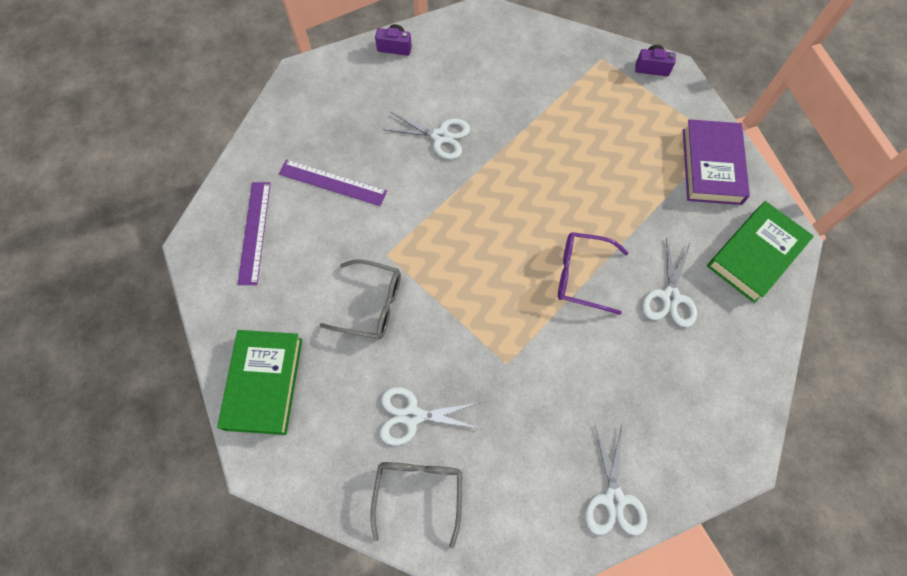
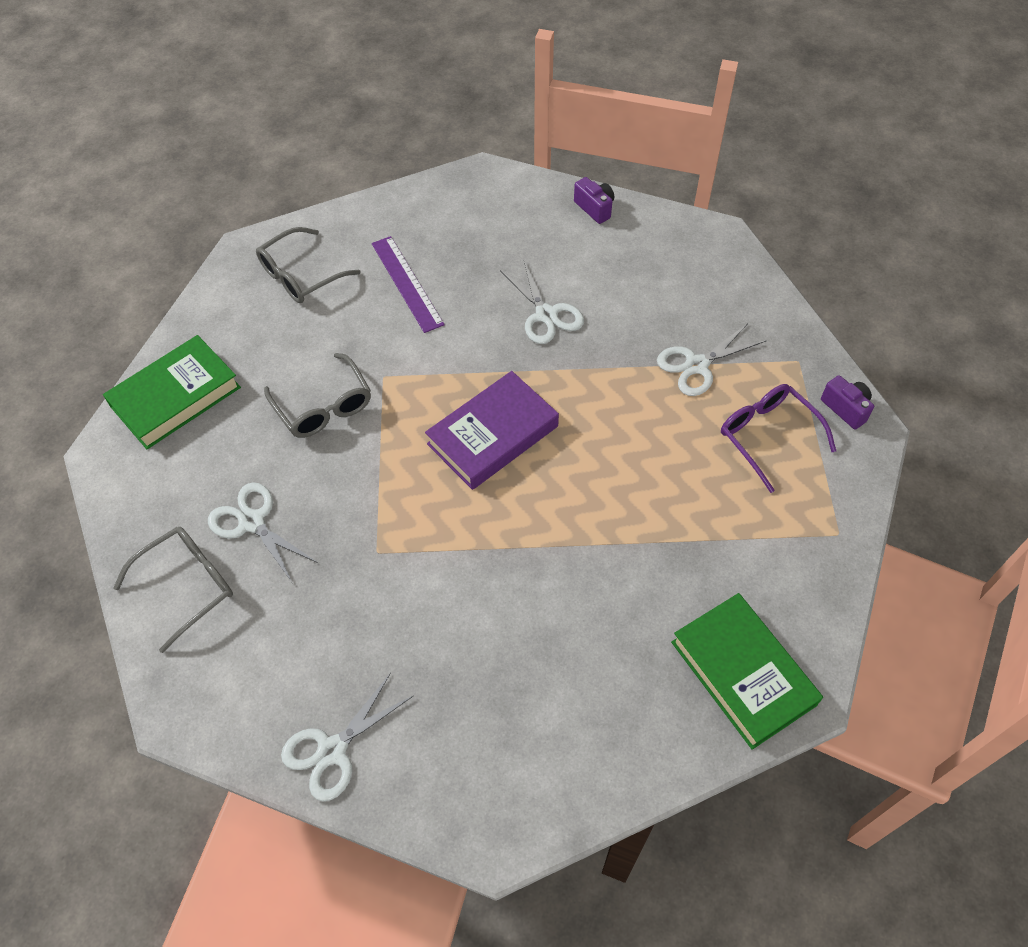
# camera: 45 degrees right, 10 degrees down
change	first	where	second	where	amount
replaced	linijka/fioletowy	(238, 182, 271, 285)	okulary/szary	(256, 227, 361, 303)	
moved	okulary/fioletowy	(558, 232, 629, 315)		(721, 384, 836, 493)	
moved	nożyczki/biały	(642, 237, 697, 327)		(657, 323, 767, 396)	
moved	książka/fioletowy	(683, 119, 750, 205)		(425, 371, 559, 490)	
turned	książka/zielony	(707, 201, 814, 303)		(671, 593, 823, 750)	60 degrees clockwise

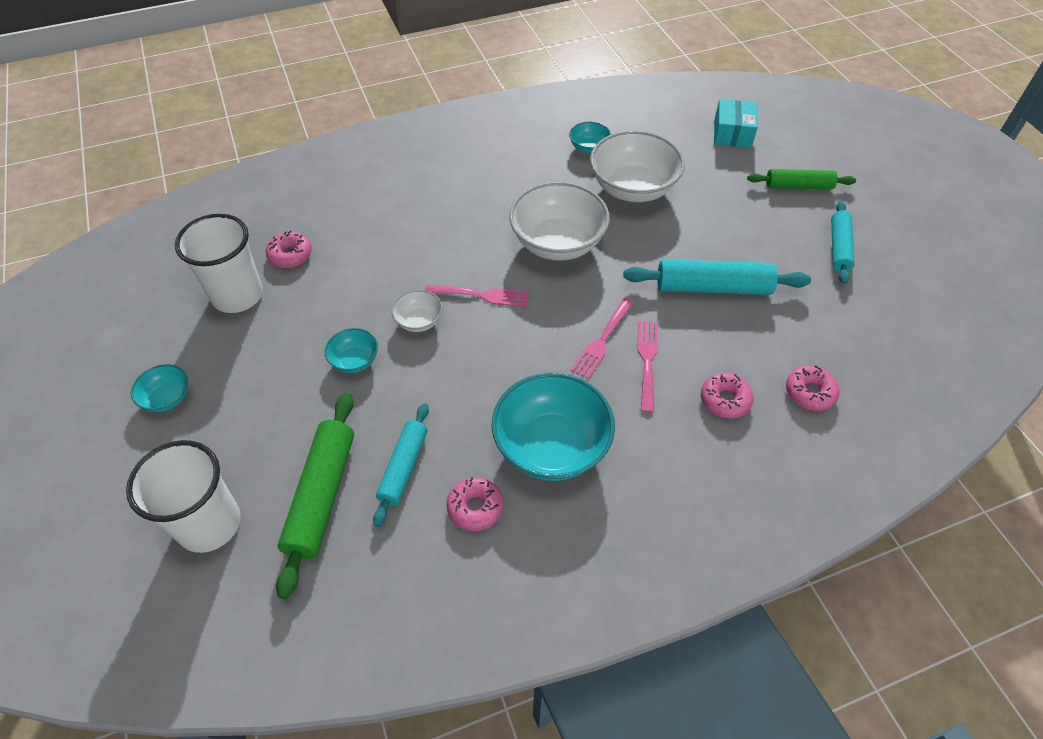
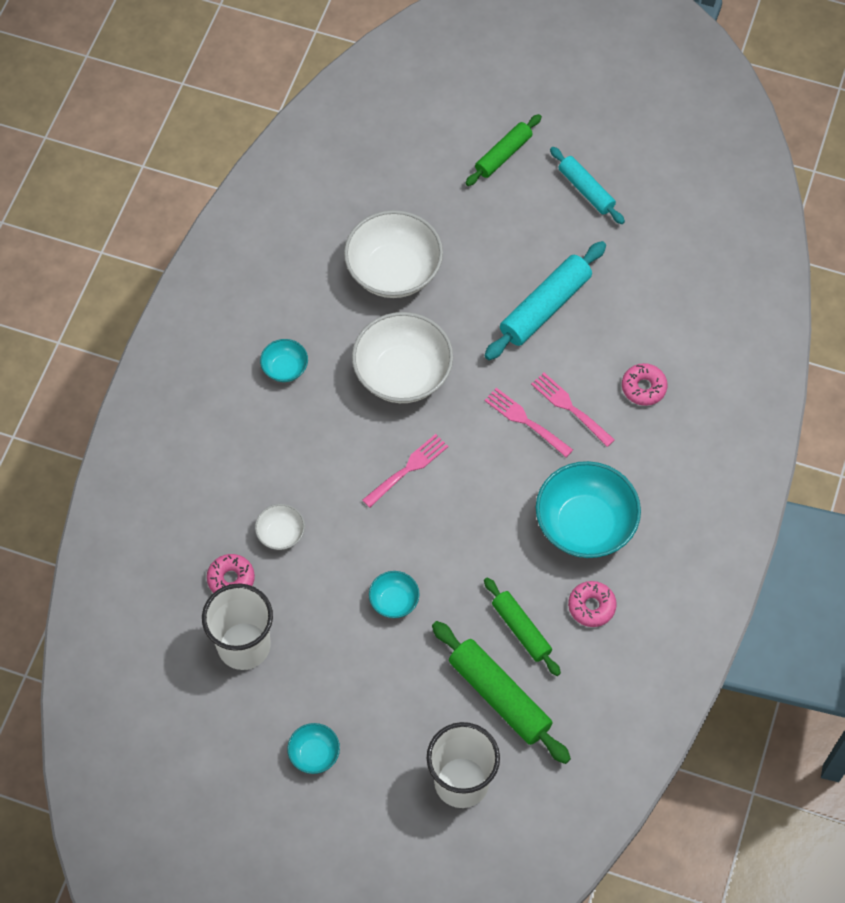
# camera: 50 degrees left, 10 degrees up
change	first	where	second	where	amount
recoloured	wałek do ciasta/turkusowy	(373, 403, 429, 527)	wałek do ciasta/zielony	(484, 577, 561, 676)	
moved	miska/biały	(391, 290, 442, 332)		(255, 504, 305, 550)	
moved	miska/turkusowy	(569, 122, 611, 153)		(260, 339, 308, 382)	
turned	widelec/różowy	(571, 298, 634, 379)		(484, 388, 573, 457)	150 degrees clockwise
removed	pudełko/turkusowy	(714, 99, 758, 148)			
removed	donut/różowy	(786, 366, 840, 411)			

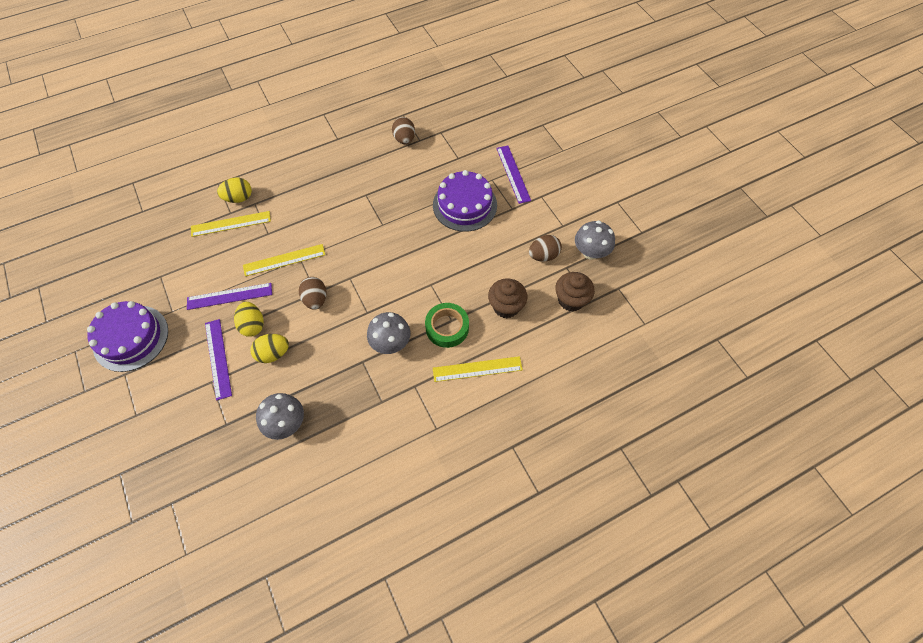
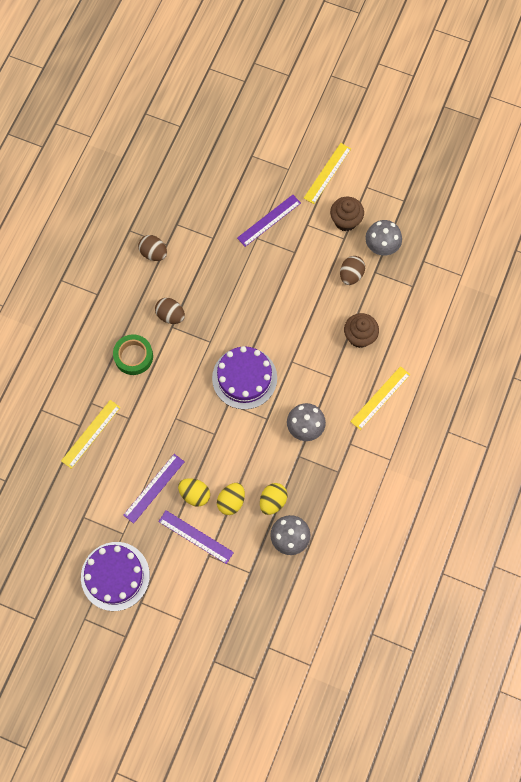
# camera: 40 degrees left, 10 degrees up
change	first	where	second	where	amount
moved	jajko/żółty	(217, 177, 252, 203)		(260, 483, 287, 515)	
moved	linijka/żółty	(243, 244, 325, 276)		(303, 143, 351, 204)	
moved	jajko/brązowy	(299, 277, 327, 310)		(155, 298, 185, 324)	
moved	taśma klejąca/zielony	(425, 303, 469, 348)		(113, 334, 153, 375)	
moved	tort/fioletowy	(433, 170, 497, 232)		(212, 346, 277, 409)	
turned	linijka/fioletowy	(496, 145, 531, 204)		(237, 195, 301, 247)	75 degrees counterclockwise
moved	muffinka/brązowy	(555, 272, 595, 312)		(330, 197, 364, 231)	

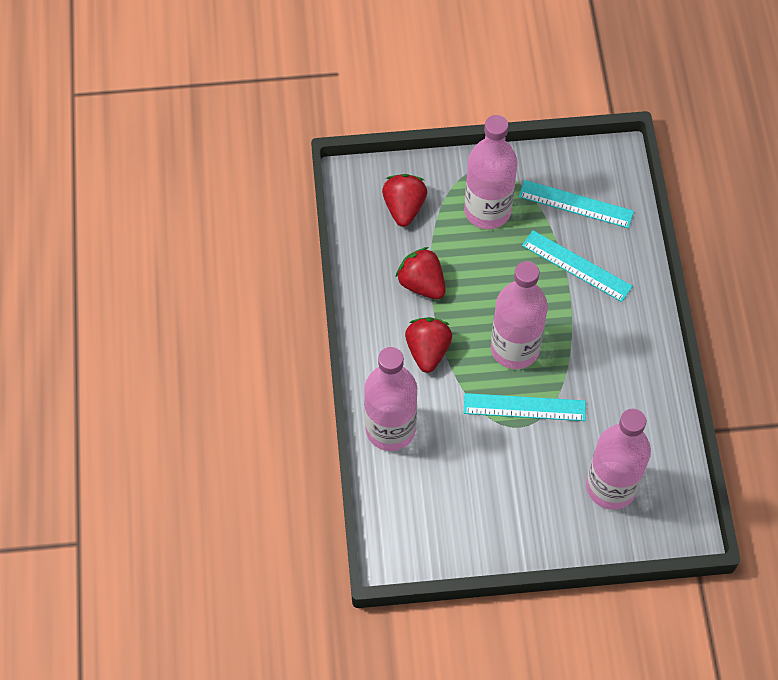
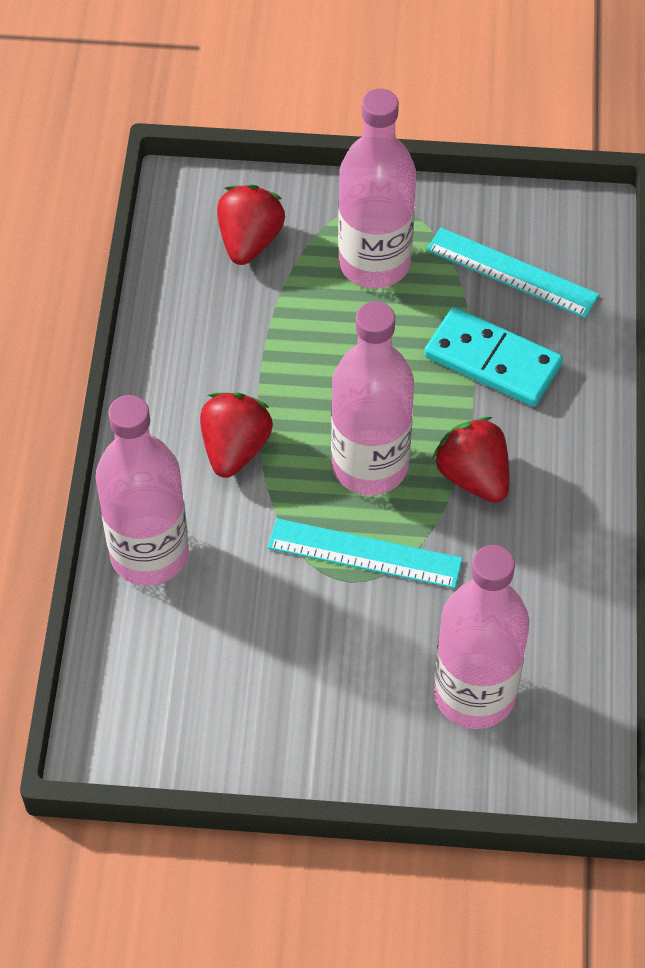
# camera: 10 degrees right, 5 degrees down
change	first	where	second	where	amount
moved	truskawka/czerwony	(396, 247, 446, 299)		(433, 417, 509, 503)	
replaced	linijka/turkusowy	(522, 230, 633, 302)	kostka domina/turkusowy	(424, 307, 563, 407)	

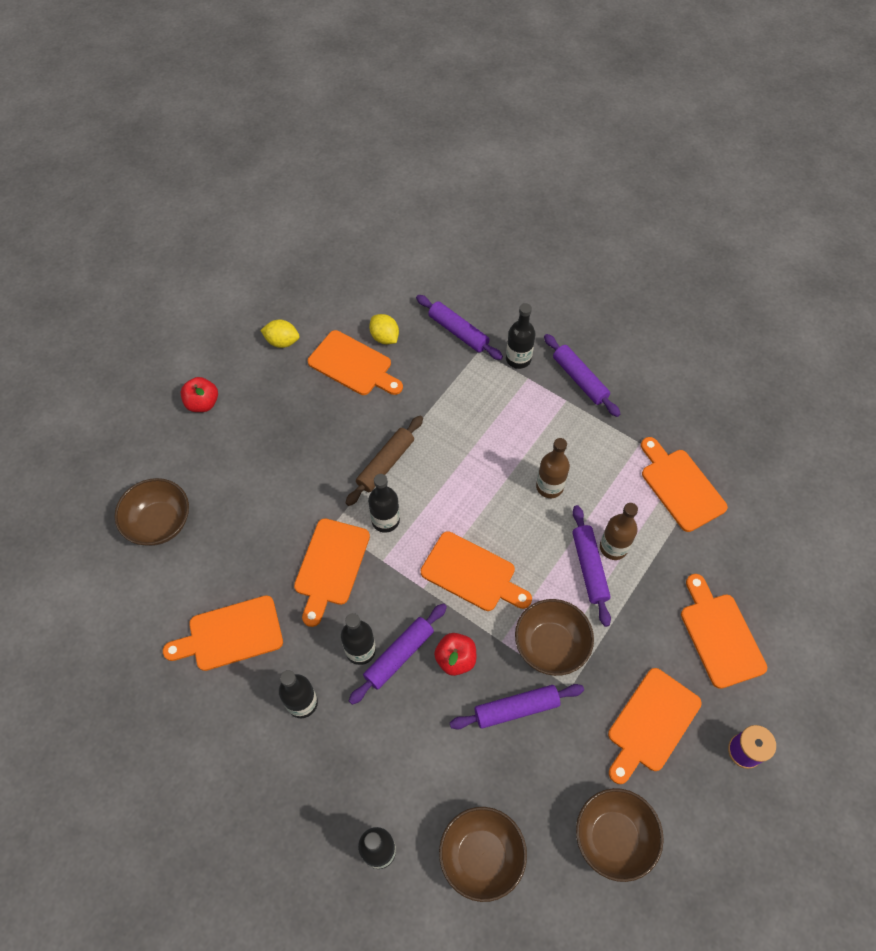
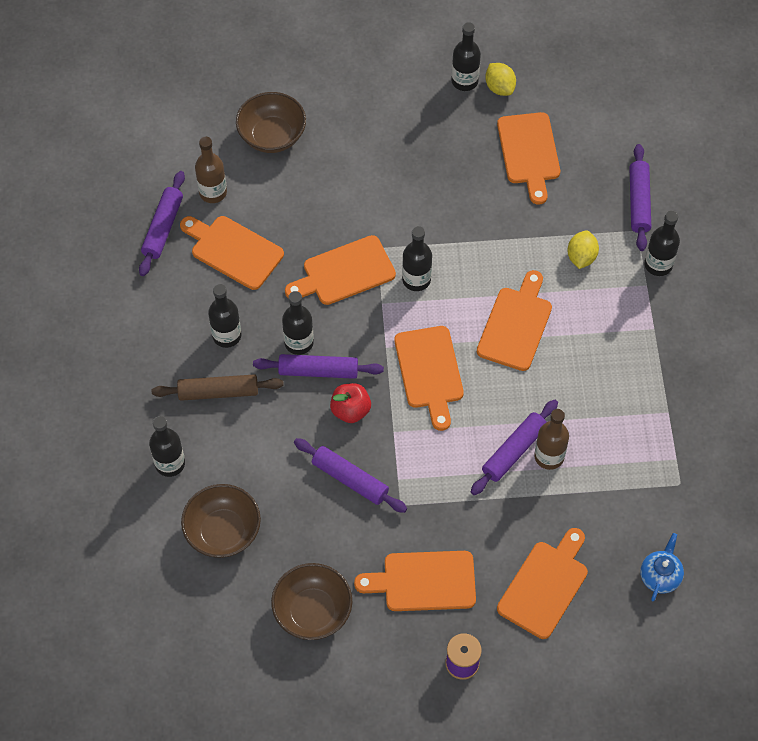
# camera: 50 degrees right, 0 degrees up
change	first	where	second	where	amount
removed	jabłko/czerwony	(181, 377, 218, 412)			
moved	wałek do ciasta/brązowy	(346, 416, 423, 506)		(152, 374, 284, 401)	
moved	cytryna/żółty	(369, 314, 399, 344)		(568, 230, 599, 269)	
removed	miska/brązowy	(515, 599, 594, 676)			
moved	butelka/brązowy	(536, 438, 570, 498)		(195, 137, 227, 203)	
moved	wałek do ciasta/fioletowy	(544, 334, 620, 417)		(139, 171, 185, 276)	
moved	deska do krojenia/pomarańczowy	(641, 437, 728, 532)		(477, 270, 552, 371)	
added			butelka/czarny	(451, 22, 481, 91)	
added			imbryk/niebieski	(640, 533, 684, 601)	

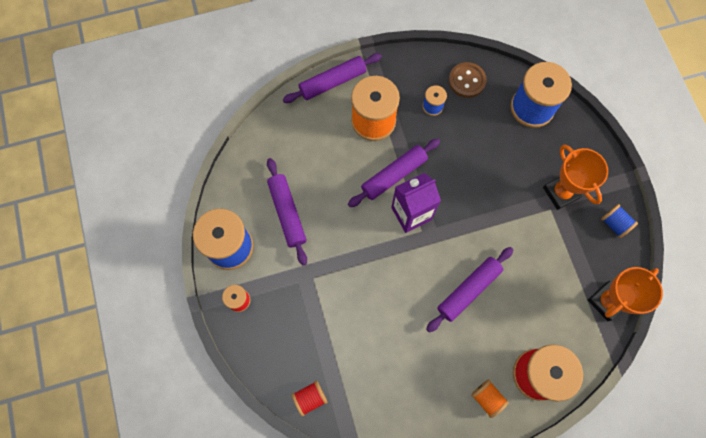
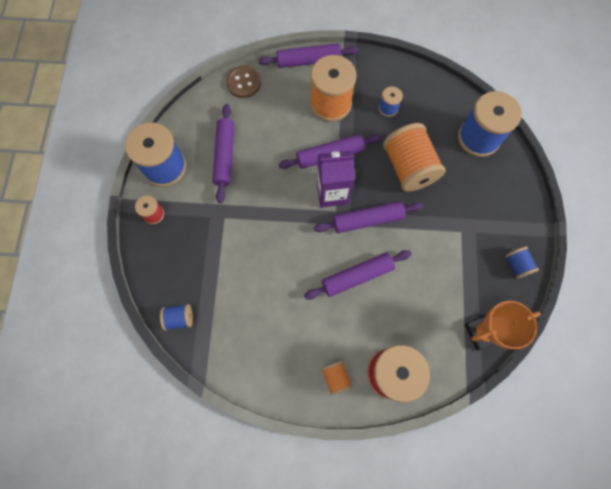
# camera: 20 degrees right, 0 degrees up
change	first	where	second	where	amount
recoloured	szpulka/czerwony	(291, 381, 328, 416)	szpulka/niebieski	(160, 304, 193, 331)	
moved	guzik/brązowy	(449, 62, 487, 98)		(226, 66, 261, 98)	
removed	puchar/pomarańczowy	(543, 145, 608, 210)			
added			wałek do ciasta/fioletowy	(314, 201, 424, 233)	
added			szpulka/pomarańczowy	(383, 123, 445, 192)	

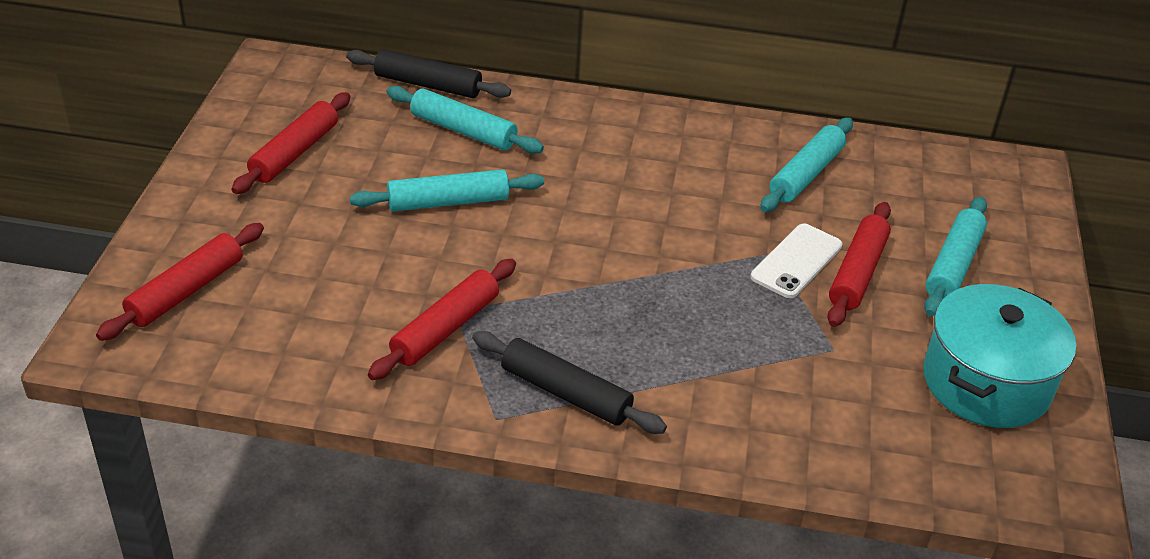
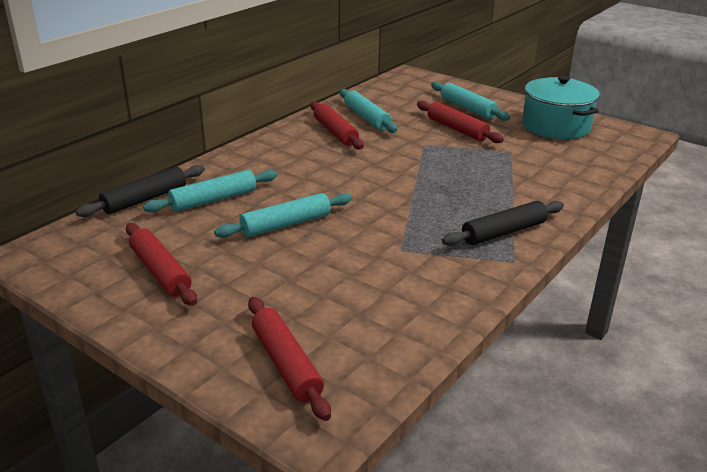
# camera: 60 degrees left, 10 degrees down
change	first	where	second	where	amount
turned	wałek do ciasta/turkusowy	(350, 169, 544, 211)		(214, 193, 352, 238)	45 degrees clockwise
moved	wałek do ciasta/czerwony	(368, 259, 516, 380)		(311, 101, 364, 149)	
removed	telefon/biały	(751, 223, 843, 298)			

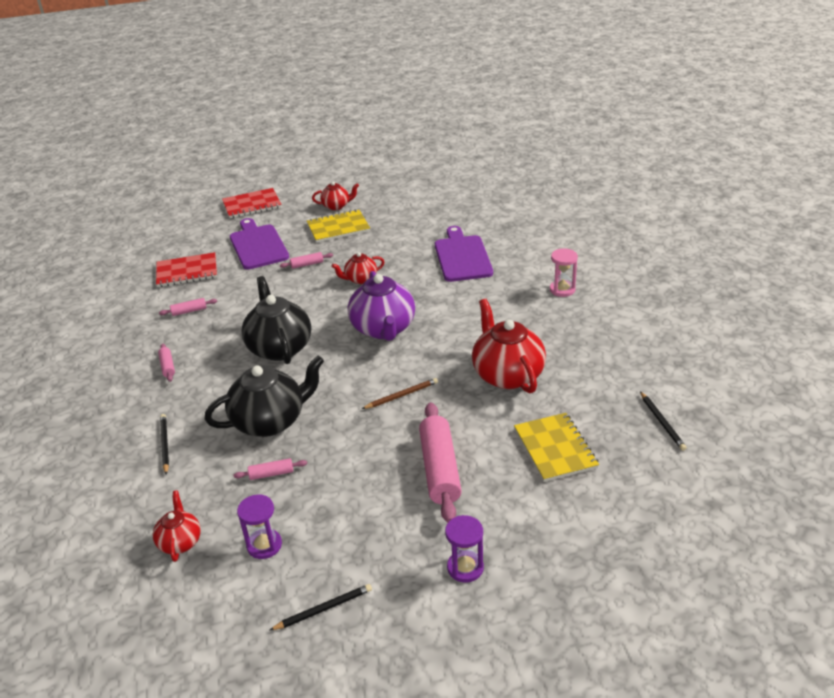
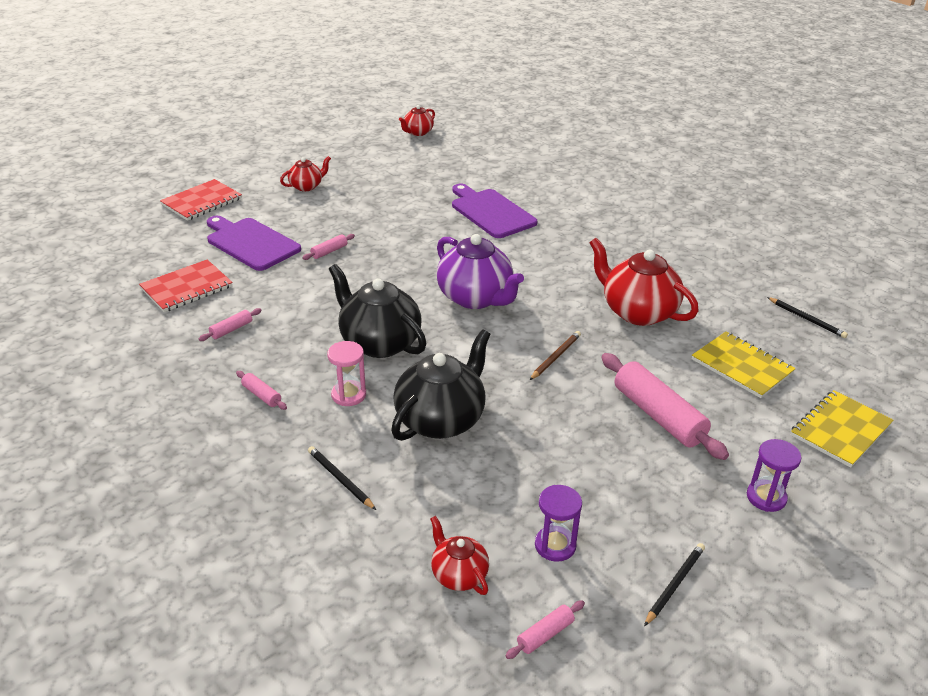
# camera: 30 degrees left, 0 degrees up
change	first	where	second	where	amount
moved	wałek do ciasta/różowy	(234, 458, 307, 480)		(505, 600, 585, 659)	
moved	zeszyt/żółty	(307, 209, 370, 243)		(791, 390, 893, 468)	
moved	imbryk/czerwony	(331, 252, 384, 284)		(399, 105, 435, 136)	
moved	klepsydra/różowy	(550, 249, 578, 297)		(327, 341, 366, 406)	

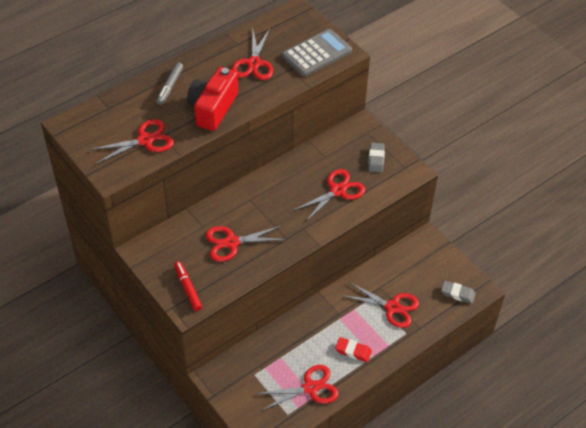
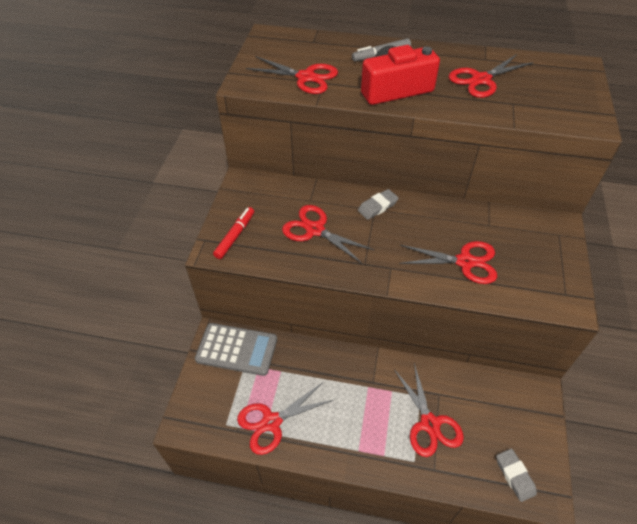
# camera: 50 degrees right, 0 degrees up
change	first	where	second	where	amount
turned	nożyczki/czerwony	(256, 365, 339, 411)		(237, 382, 335, 455)	120 degrees clockwise
moved	kalkulator/szary	(282, 29, 352, 76)		(195, 323, 277, 376)	
removed	gumka do mazania/czerwony	(335, 337, 372, 362)			
moved	gumka do mazania/szary	(369, 143, 385, 172)		(358, 189, 398, 220)	

